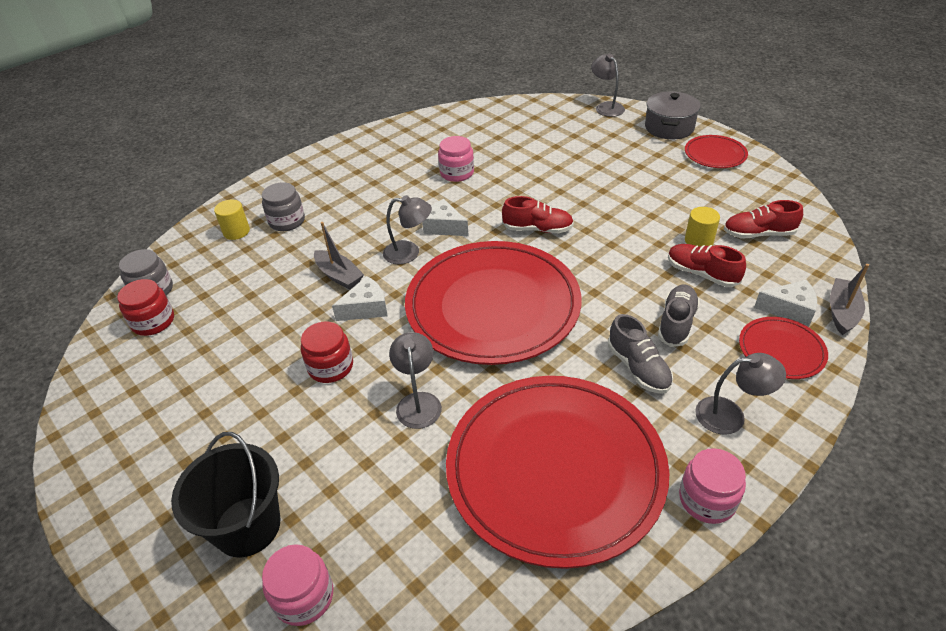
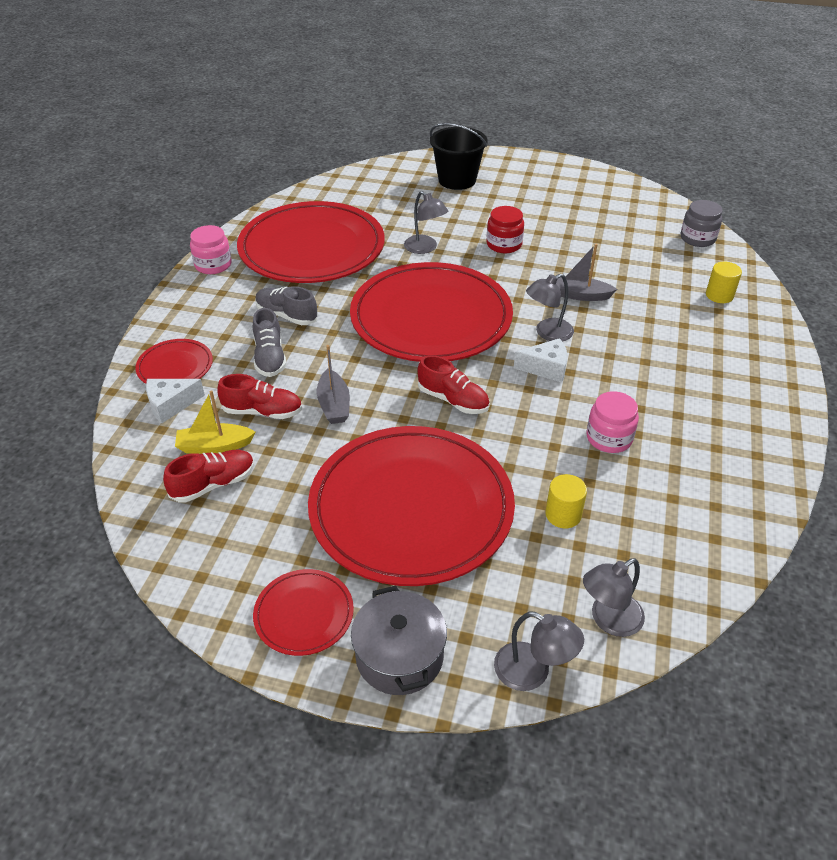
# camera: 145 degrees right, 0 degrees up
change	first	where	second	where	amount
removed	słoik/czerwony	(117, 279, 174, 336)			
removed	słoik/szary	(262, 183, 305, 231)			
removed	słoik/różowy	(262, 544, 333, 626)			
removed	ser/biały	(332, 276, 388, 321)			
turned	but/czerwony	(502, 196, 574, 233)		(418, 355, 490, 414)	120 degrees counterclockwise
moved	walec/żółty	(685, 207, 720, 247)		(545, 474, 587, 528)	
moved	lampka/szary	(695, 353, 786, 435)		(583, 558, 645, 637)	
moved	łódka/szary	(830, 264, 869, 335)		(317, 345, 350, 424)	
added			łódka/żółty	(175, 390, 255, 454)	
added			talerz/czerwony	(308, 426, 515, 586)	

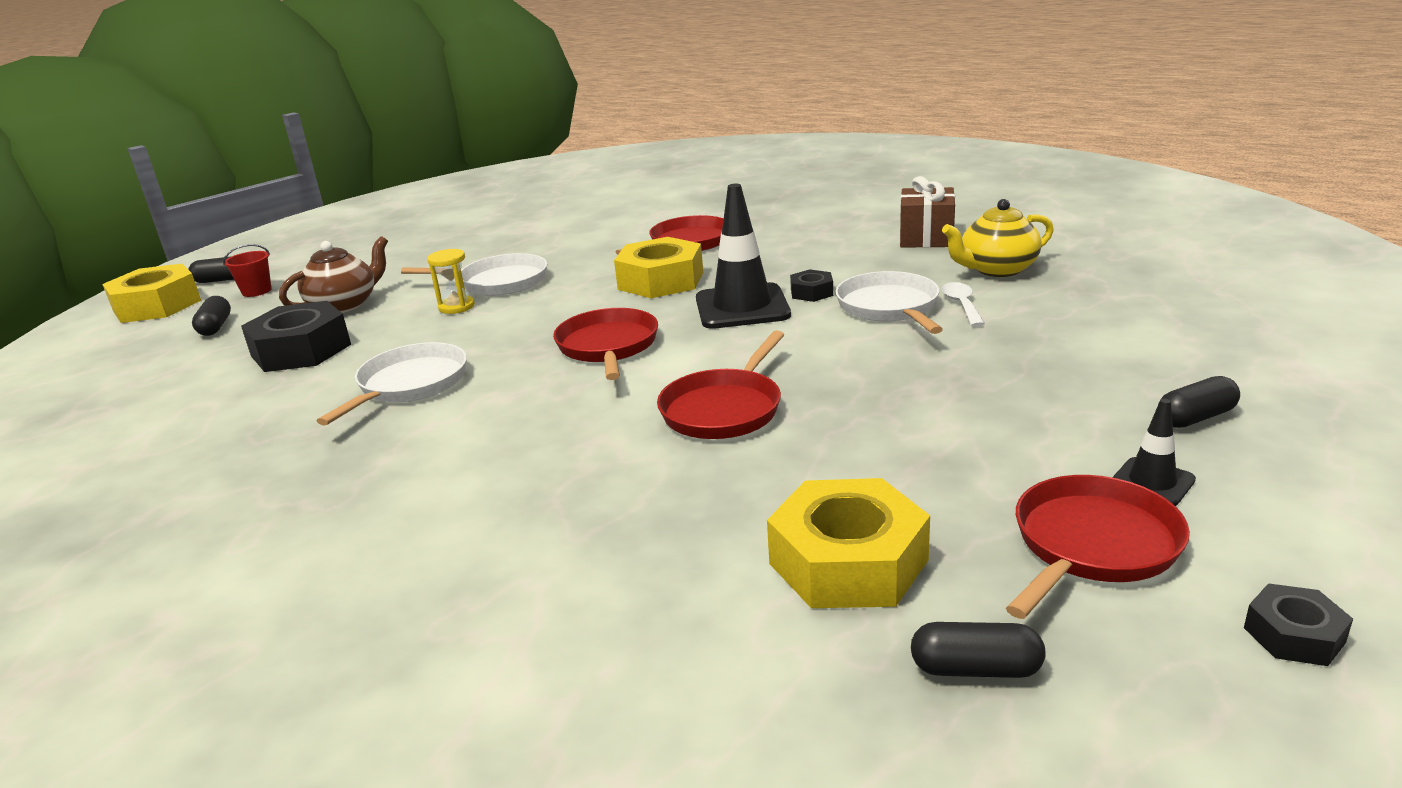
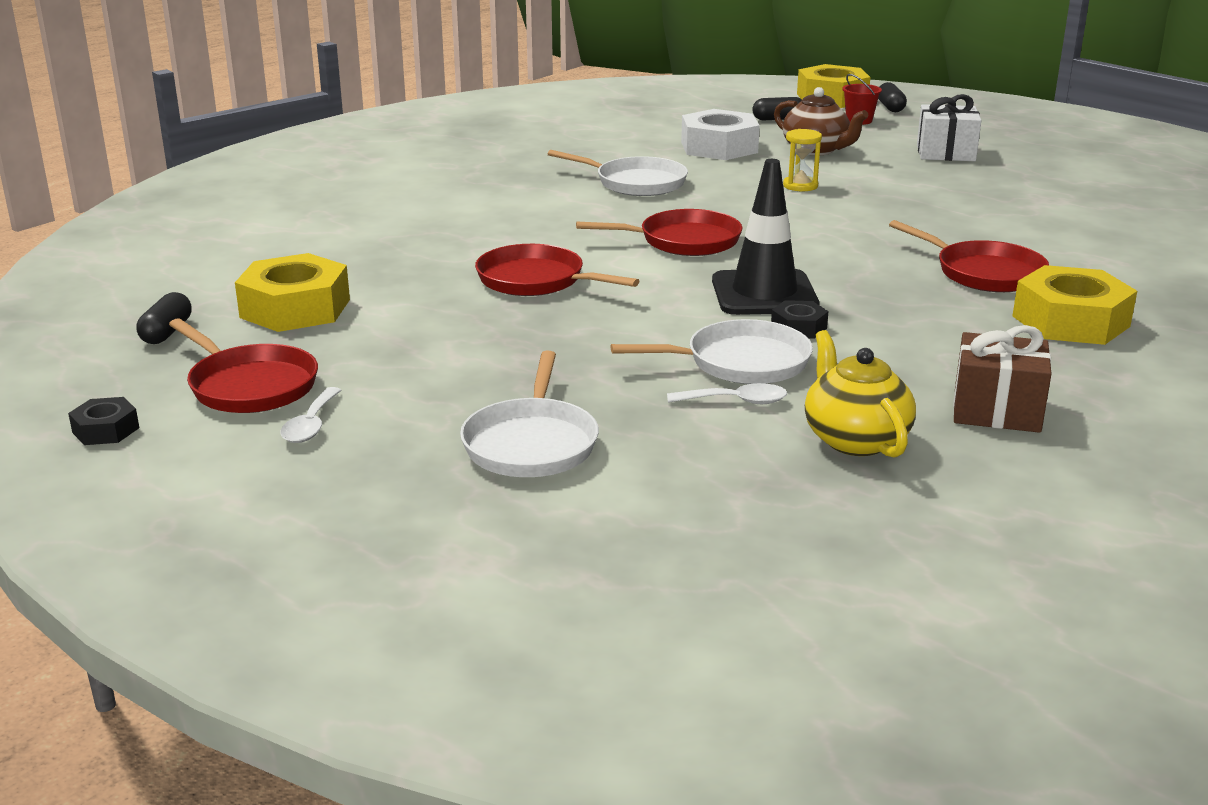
# camera: 90 degrees right, 0 degrees up
change	first	where	second	where	amount
recoloured	nakrętka/czarny	(241, 301, 351, 372)	nakrętka/biały	(681, 109, 760, 160)	
moved	patelnia/biały	(401, 253, 547, 296)		(460, 351, 599, 477)	
moved	nakrętka/żółty	(614, 237, 703, 298)		(1012, 265, 1137, 345)	
replaced	pachołek/czarny	(1112, 398, 1196, 506)	łyżka/biały	(281, 387, 341, 443)	
removed	kapsułka/czarny	(1158, 376, 1240, 428)			
added			prezent/biały	(917, 94, 982, 161)	

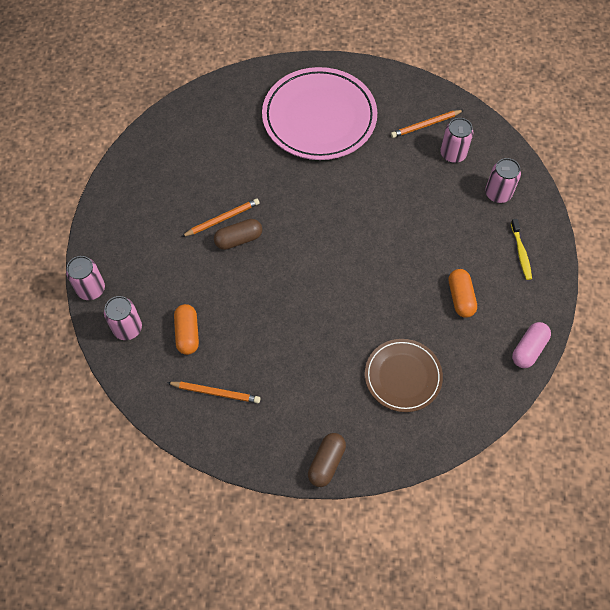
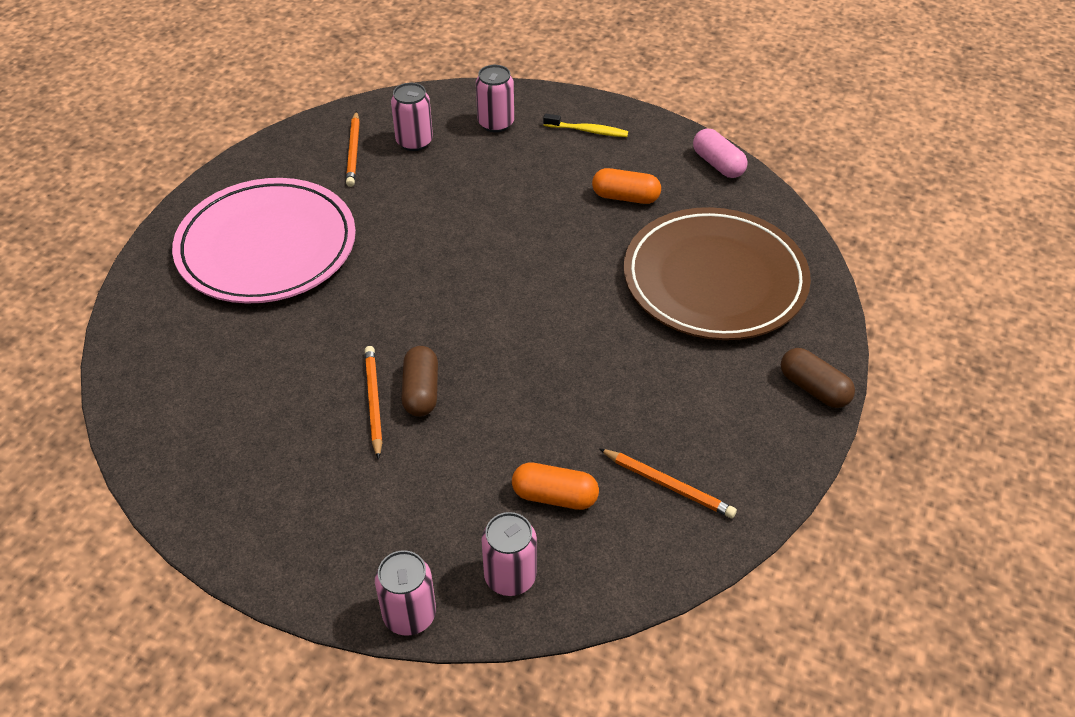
# camera: 70 degrees left, 15 degrees down
change	first	where	second	where	amount
turned	ołówek/pomarańczowy	(167, 382, 260, 403)		(600, 449, 737, 518)	90 degrees clockwise
resized	talerz/brązowy	(365, 339, 443, 412)		(623, 207, 811, 340)	x1.73

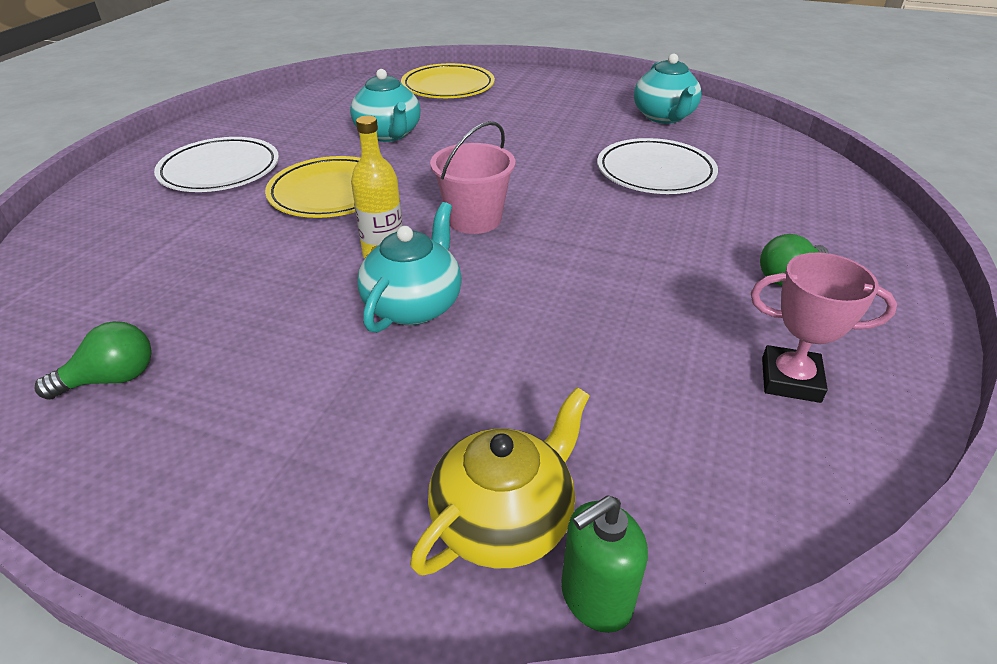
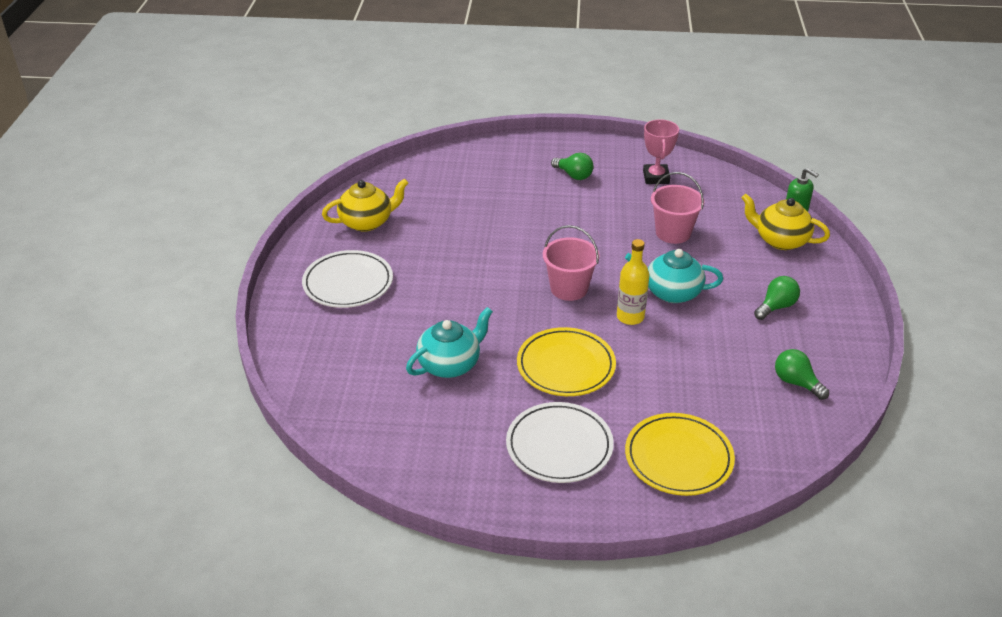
# camera: 105 degrees left, 0 degrees up
change	first	where	second	where	amount
moved	talerz/żółty	(401, 63, 495, 98)		(625, 413, 735, 496)	
moved	talerz/biały	(597, 138, 718, 194)		(302, 250, 393, 308)	
recoloured	imbryk/turkusowy	(634, 54, 702, 124)	imbryk/żółty	(322, 178, 408, 232)	
added			wiadro/różowy	(651, 172, 704, 244)	
added			żarówka/zielony	(754, 276, 800, 320)	

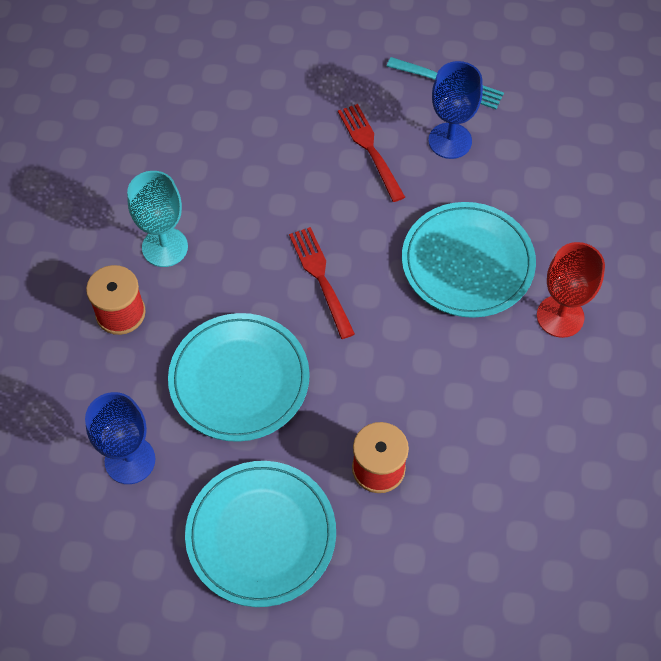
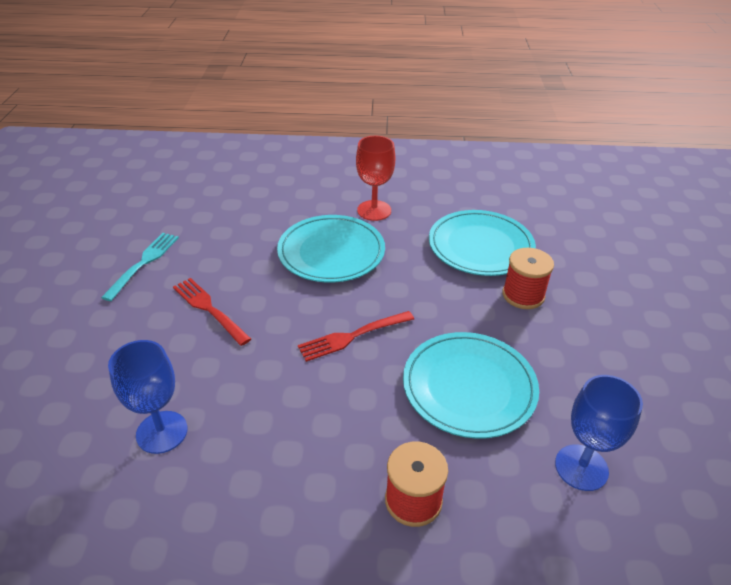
# camera: 95 degrees left, 20 degrees down
change	first	where	second	where	amount
removed	kielich/turkusowy	(127, 171, 188, 267)			
moved	talerz/turkusowy	(185, 461, 336, 607)		(429, 210, 536, 276)	
turned	widelec/czerwony	(338, 104, 405, 202)		(173, 278, 251, 346)	75 degrees clockwise
moved	kielich/niebieski	(428, 61, 483, 159)		(108, 340, 187, 454)	

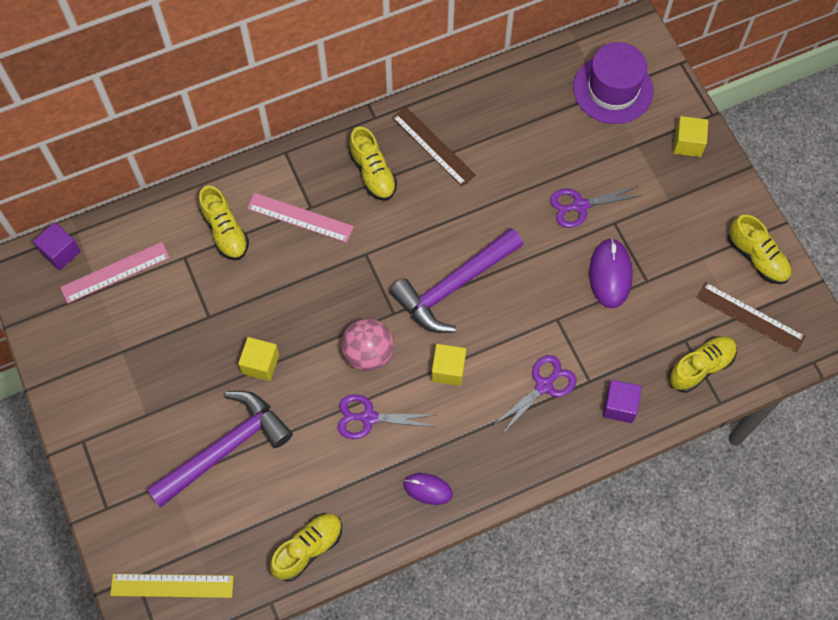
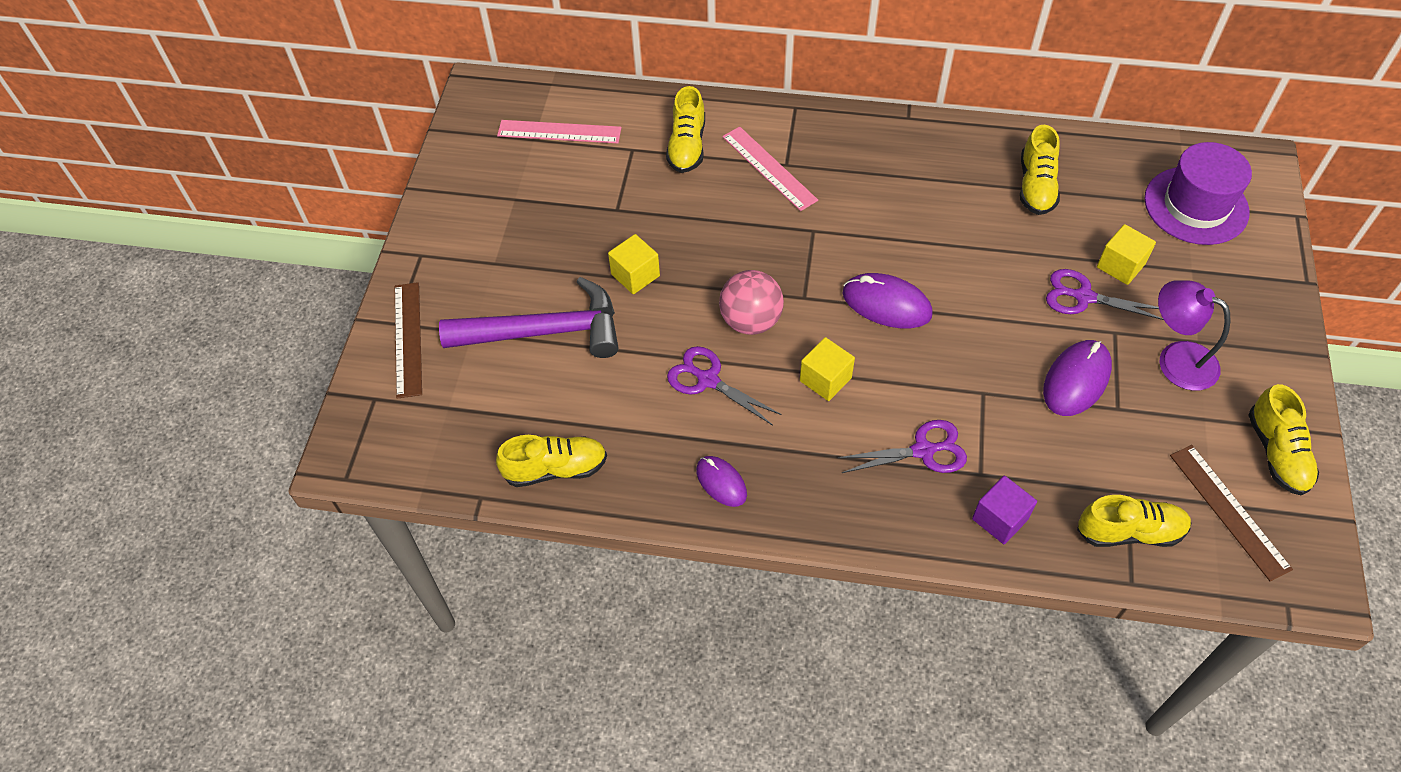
# camera: 35 degrees right, 10 degrees down
change	first	where	second	where	amount
removed	sześcian/fioletowy	(33, 222, 81, 270)			
removed	linijka/żółty	(110, 574, 234, 598)			
moved	but/żółty	(349, 127, 397, 201)		(1020, 125, 1060, 215)	
replaced	młotek/fioletowy	(389, 228, 523, 333)	myszka/fioletowy	(843, 273, 933, 328)	
moved	linijka/brązowy	(392, 107, 476, 186)		(395, 282, 422, 399)	
moved	sześcian/żółty	(673, 116, 708, 157)		(1097, 224, 1156, 285)	
added			lampka/fioletowy	(1158, 280, 1230, 391)	

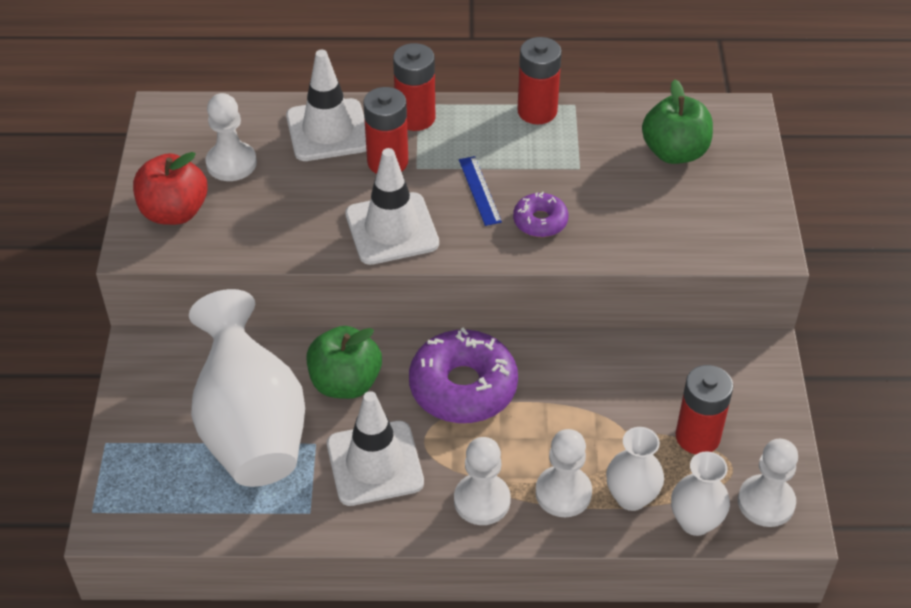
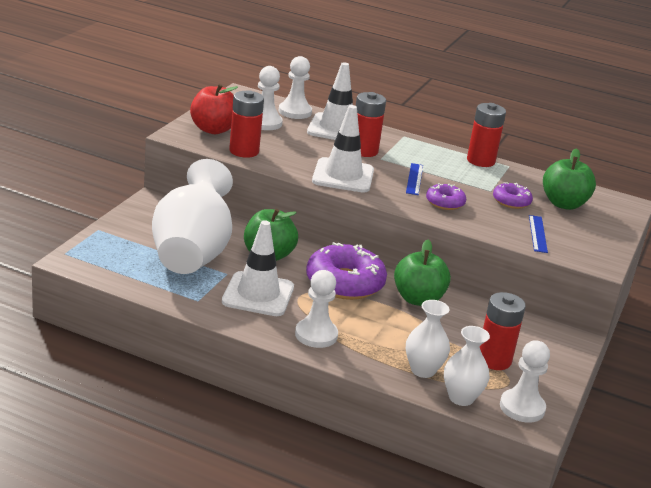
# camera: 20 degrees right, 20 degrees down
change	first	where	second	where	amount
moved	bateria/czerwony	(393, 43, 435, 131)		(229, 90, 264, 158)	
moved	pionek/biały	(535, 429, 592, 517)		(279, 56, 312, 119)	
added			jabłko/zielony	(394, 240, 451, 306)	
added			donut/fioletowy	(493, 182, 533, 209)	
added			linijka/niebieski	(529, 215, 548, 253)	

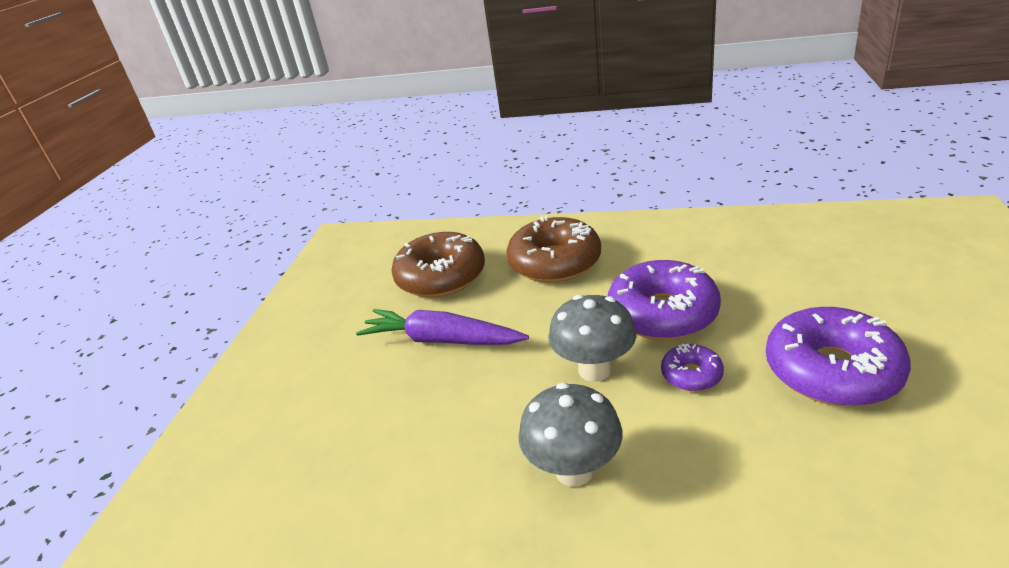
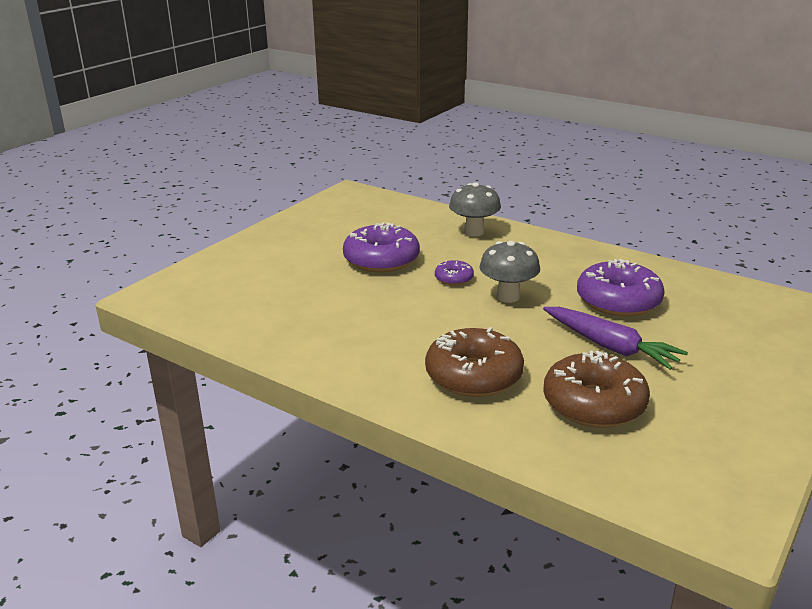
# camera: 160 degrees left, 5 degrees down
change	first	where	second	where	amount
moved	grzyb/szary	(518, 383, 622, 487)		(449, 182, 501, 237)	
moved	donut/fioletowy	(608, 260, 721, 340)		(577, 259, 665, 317)	

